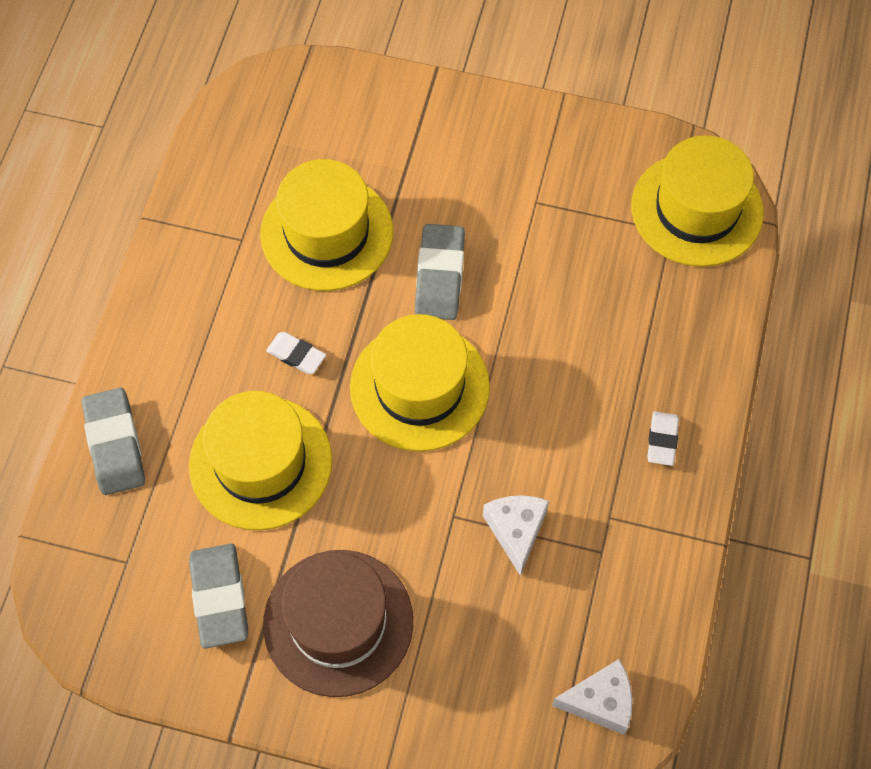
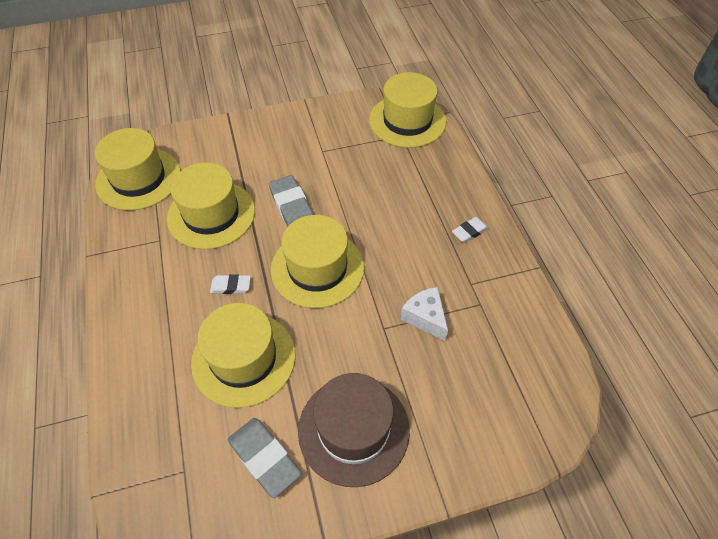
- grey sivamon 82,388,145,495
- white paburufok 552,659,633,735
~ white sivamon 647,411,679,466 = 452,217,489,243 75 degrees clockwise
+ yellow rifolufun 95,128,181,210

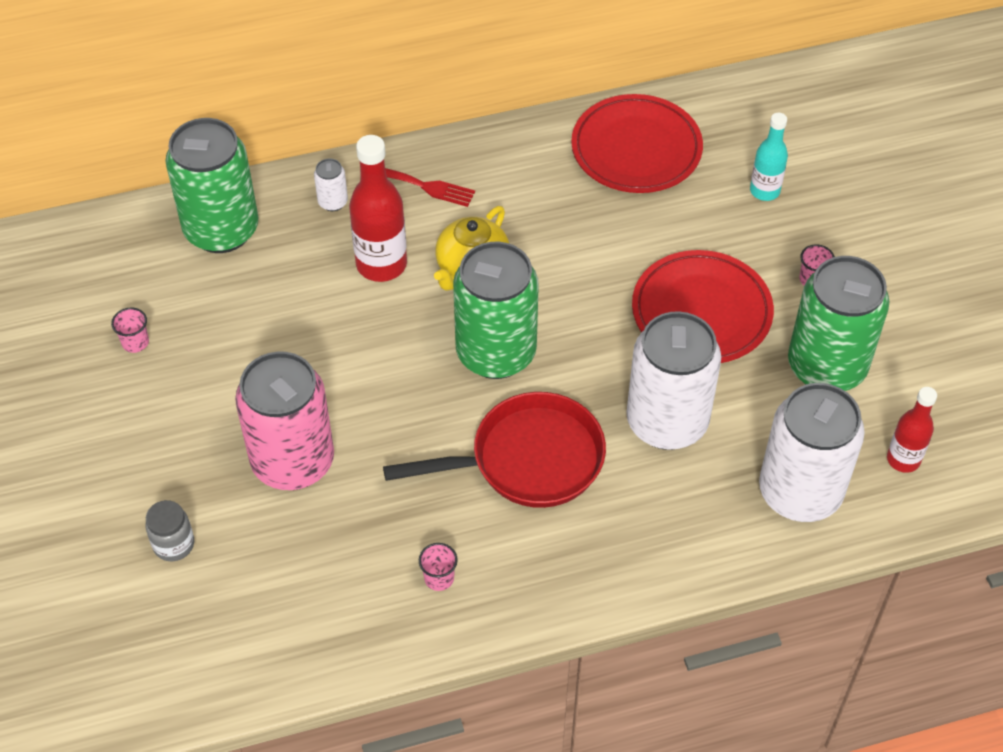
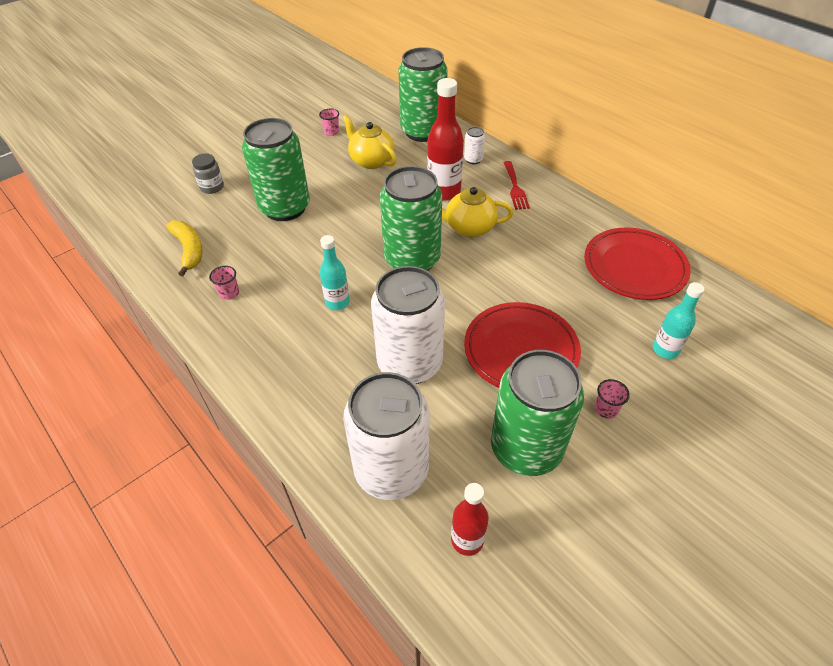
~ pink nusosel 235,351,334,490 to green nusosel 242,118,310,221
~ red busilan 383,392,606,508 to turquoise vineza 320,235,350,310
+ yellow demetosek 167,221,203,276
+ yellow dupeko 342,115,397,169

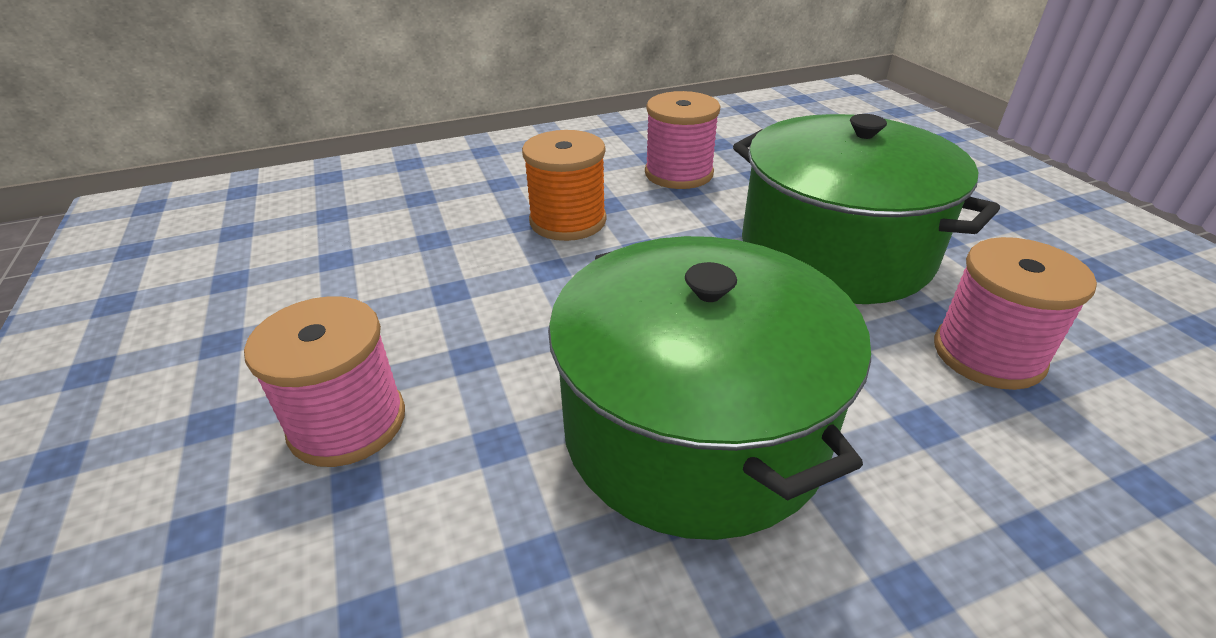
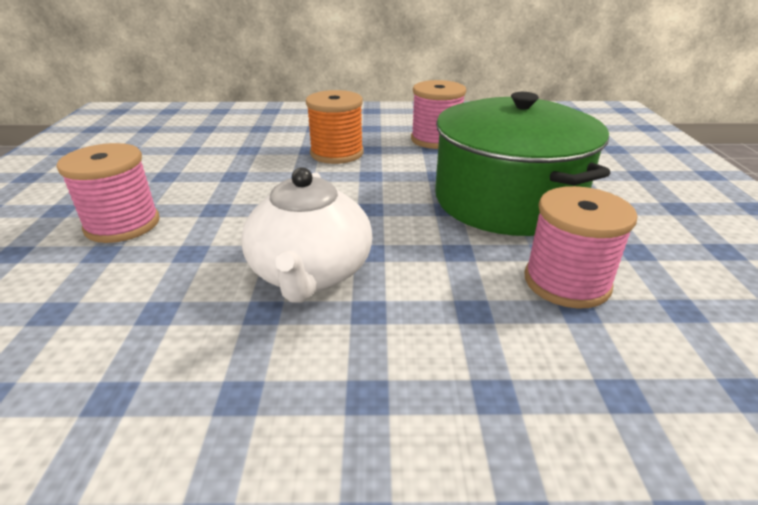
~ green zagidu 548,236,871,540 to white dupeko 241,167,372,303

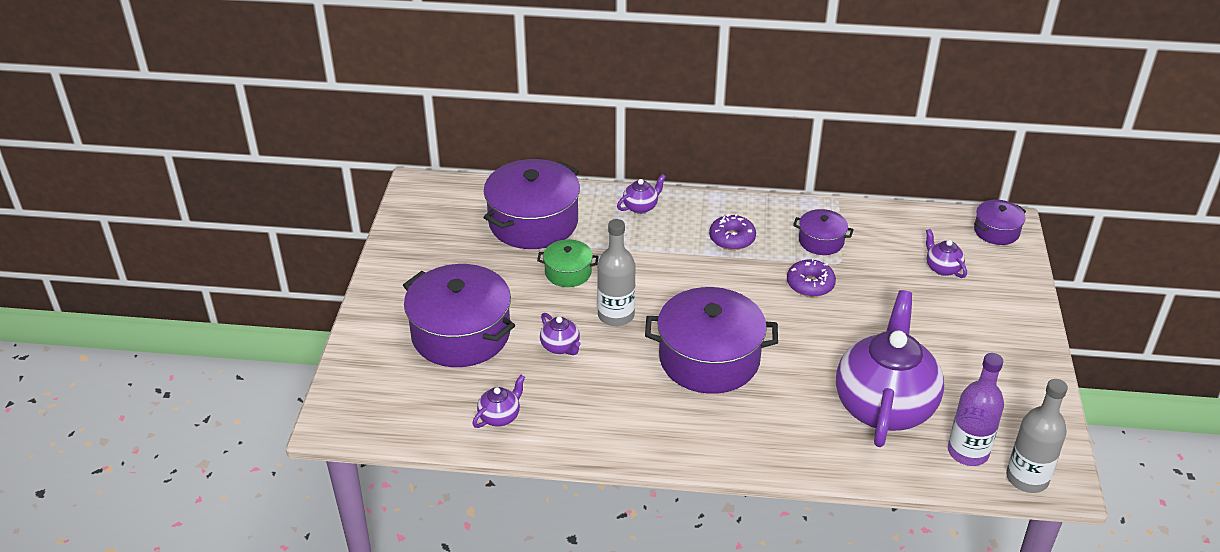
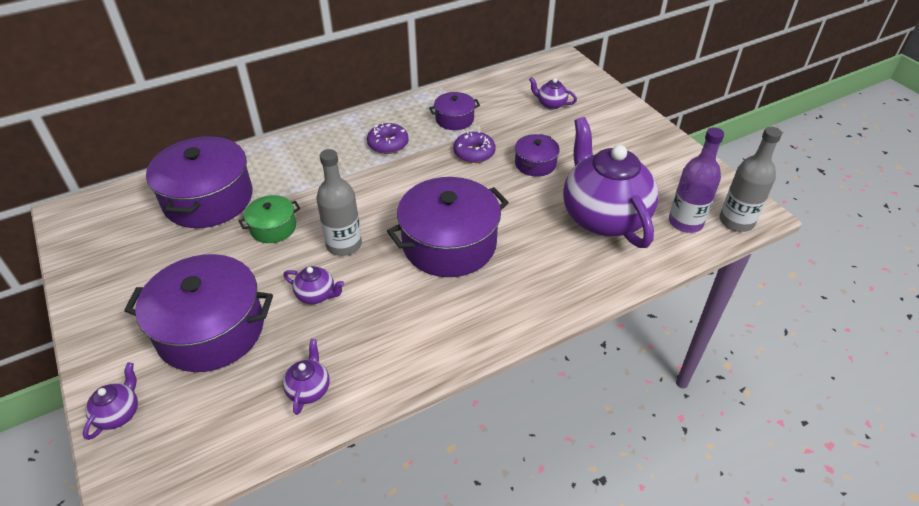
~ purple dupeko 617,174,666,214 to 83,363,138,440
~ purple zagidu 974,200,1026,245 to 515,134,560,177

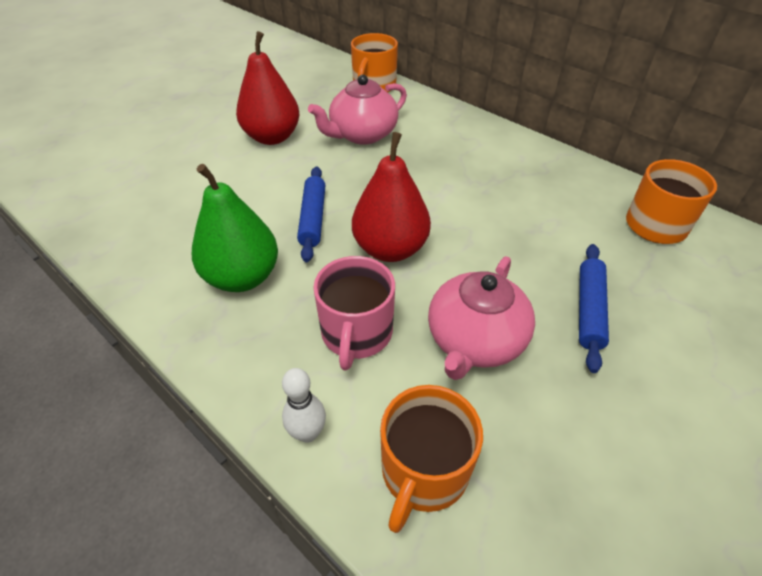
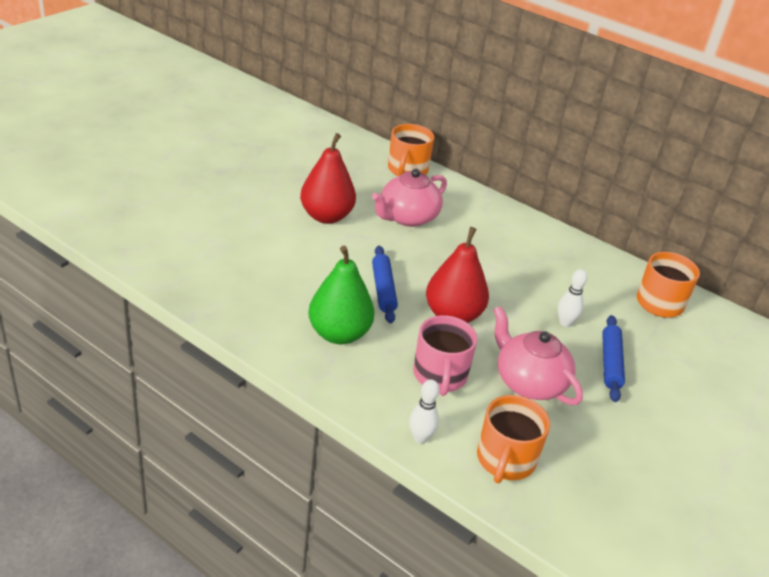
~ pink dupeko 428,256,535,380 = 493,306,583,405 120 degrees clockwise
+ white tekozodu 558,269,588,327

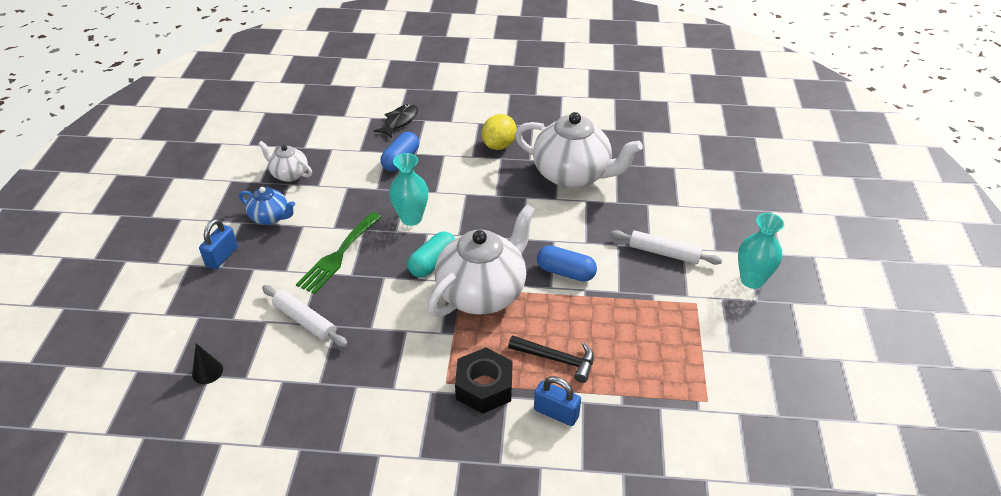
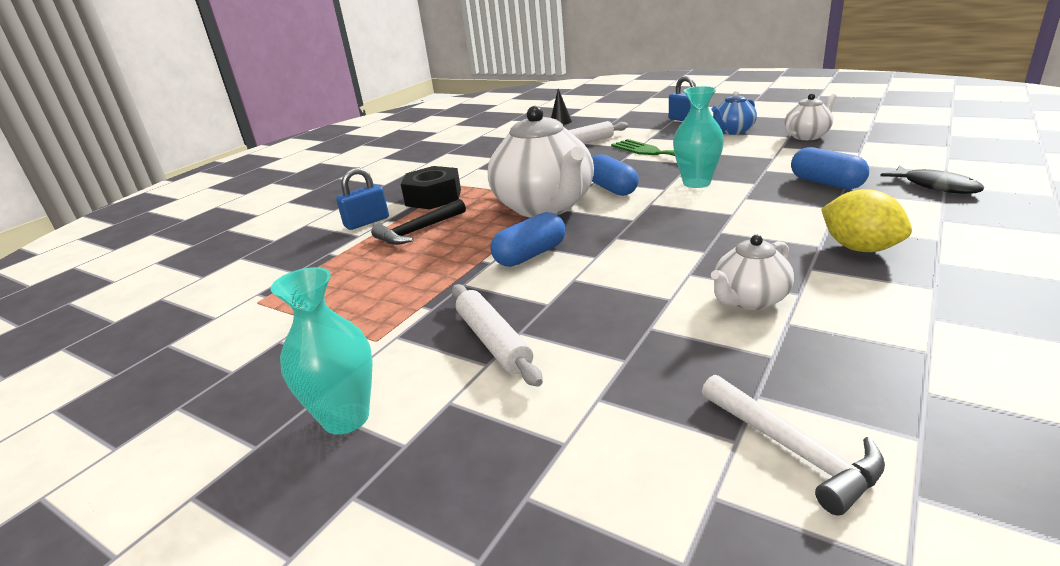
~ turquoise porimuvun 408,232,455,277 to blue porimuvun 592,154,639,196
~ white dupeko 515,112,643,188 = 711,235,794,310 x0.50
~ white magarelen 610,230,722,265 = 452,284,543,387 75 degrees counterclockwise
+ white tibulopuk 702,375,885,516

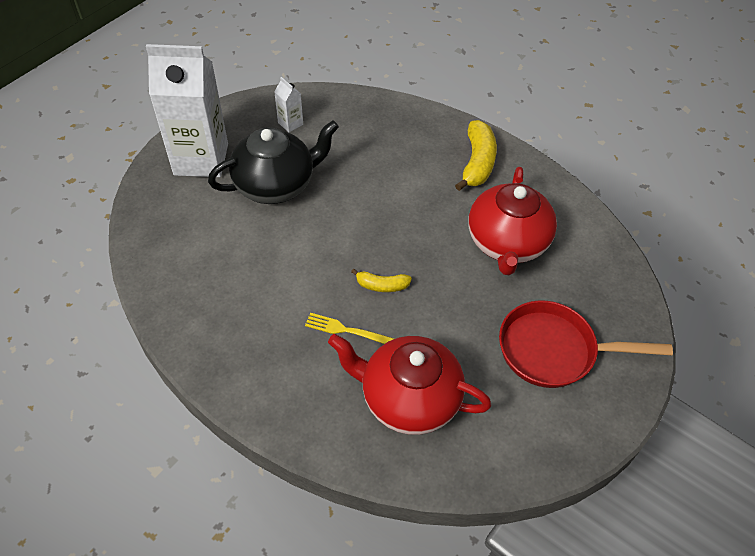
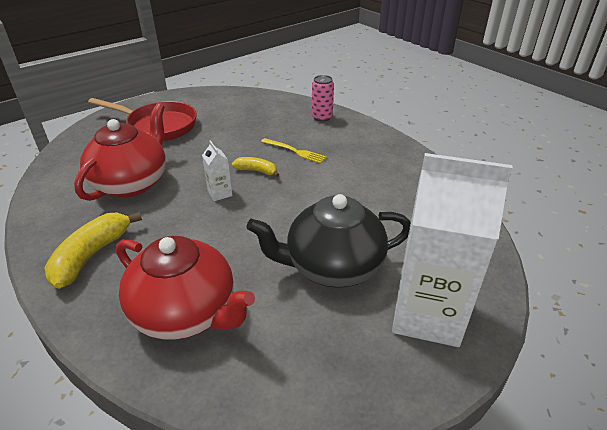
~ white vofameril 274,77,303,132 to 202,140,232,201
~ red dupeko 328,334,491,435 to 116,236,255,340
+ pink nusosel 312,75,334,122

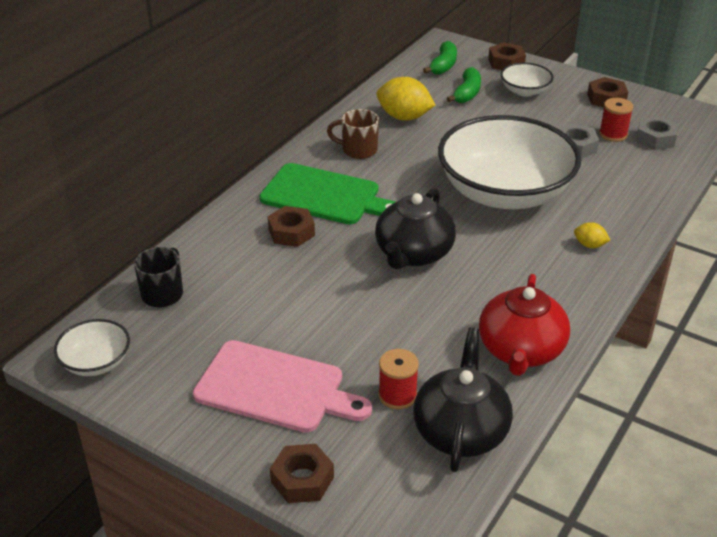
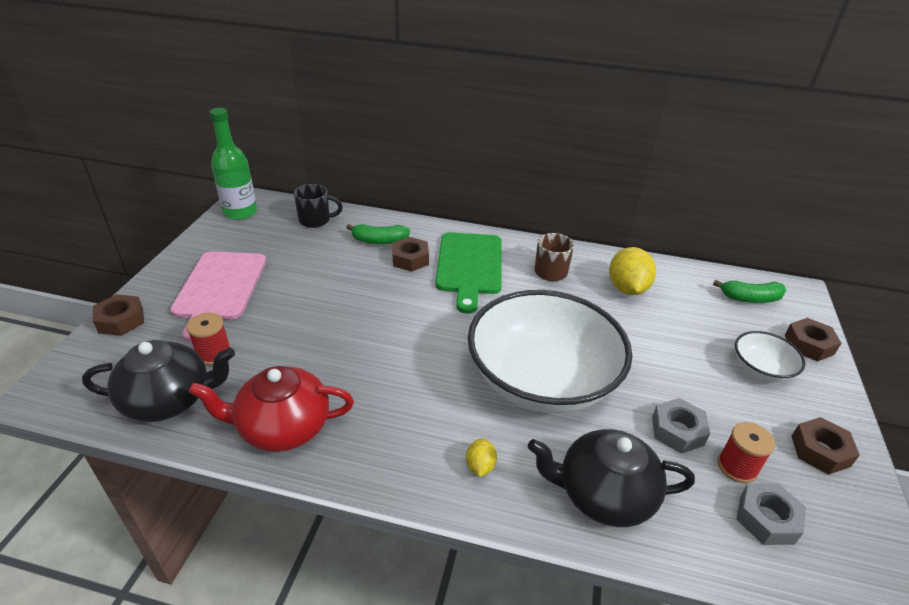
~ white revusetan 54,319,130,376 to green vineza 210,108,257,220
~ black dupeko 375,188,456,269 to 528,429,695,527
~ green demetosek 447,67,481,103 to 346,224,410,244

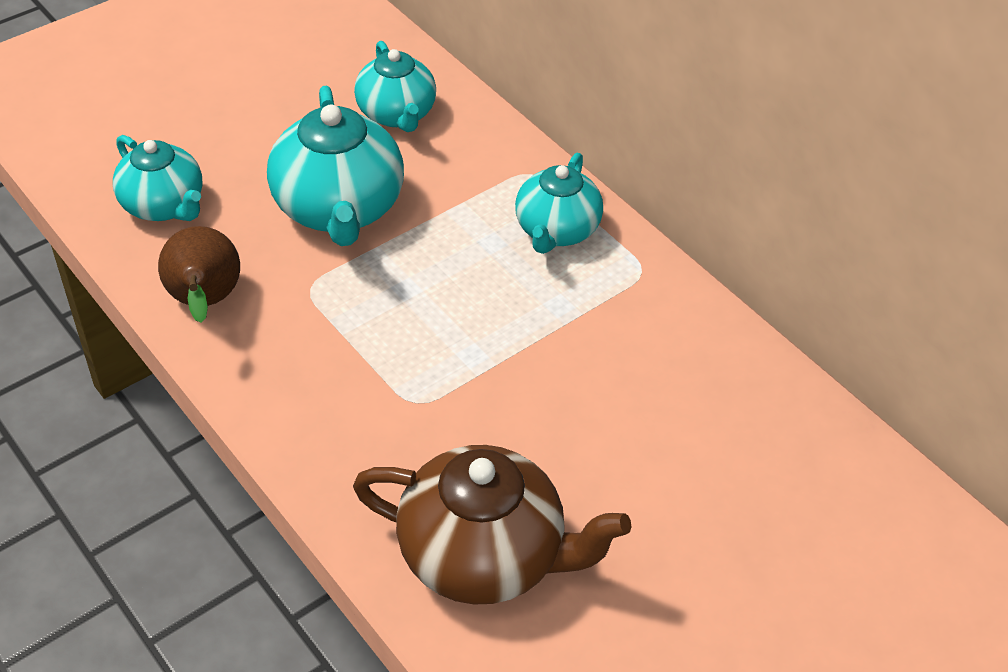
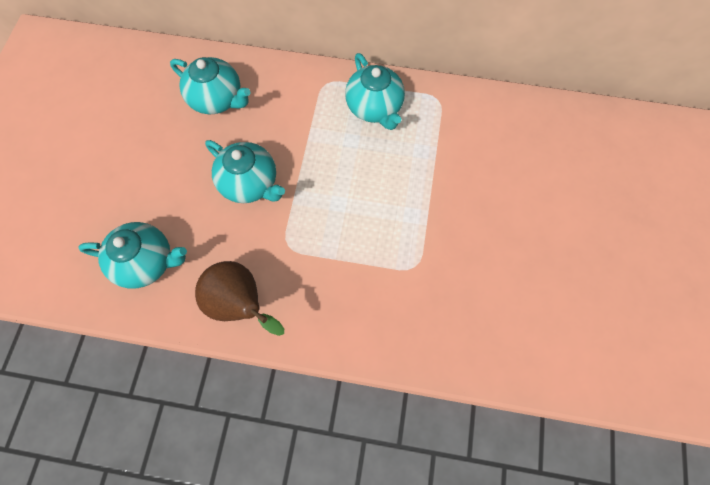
~ turquoise dupeko 267,86,404,246 = 205,140,285,203 x0.65
- brown dupeko 353,445,631,604

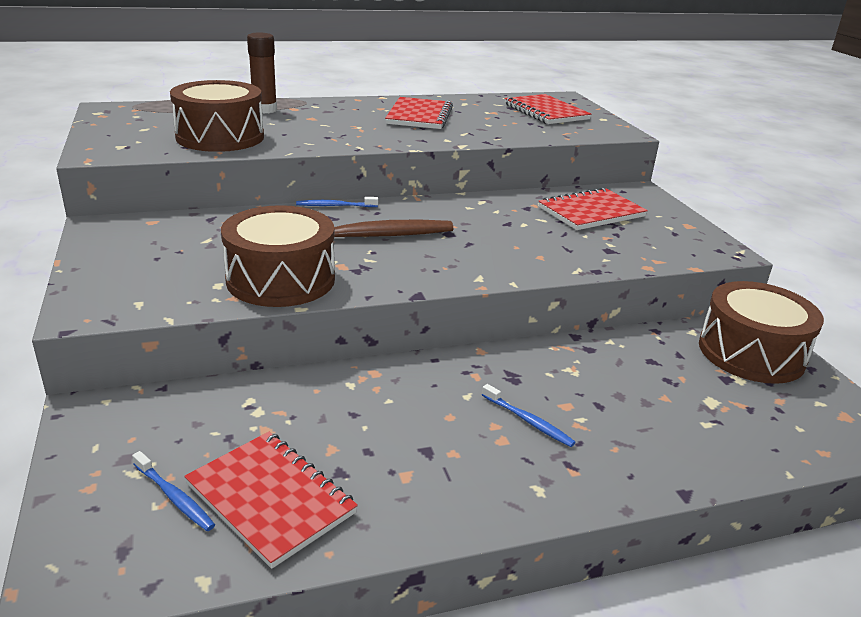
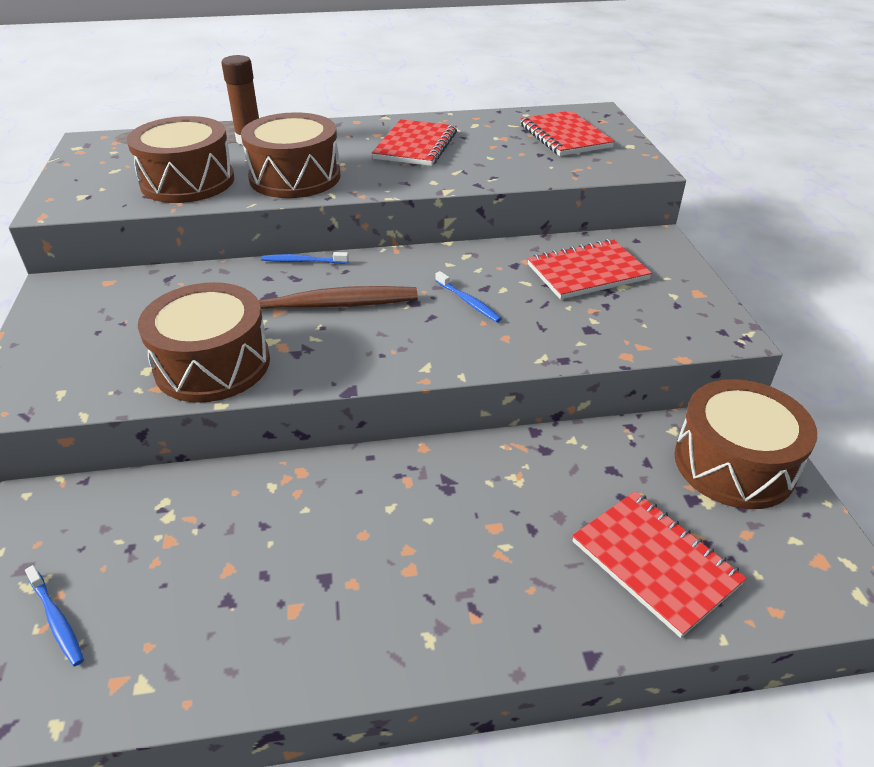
~ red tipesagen 184,432,358,569 to 572,491,747,638
~ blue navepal 482,384,575,447 to 435,271,502,322
+ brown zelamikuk 241,112,340,198

